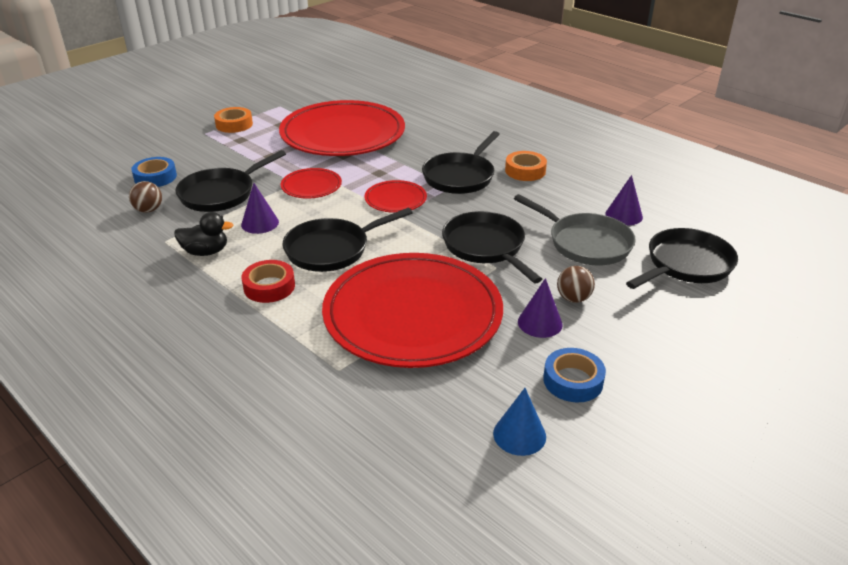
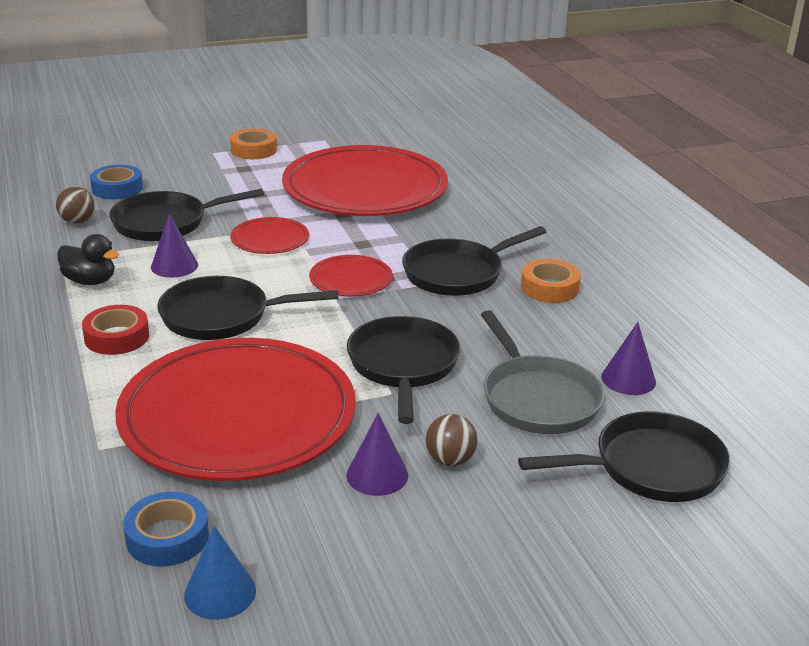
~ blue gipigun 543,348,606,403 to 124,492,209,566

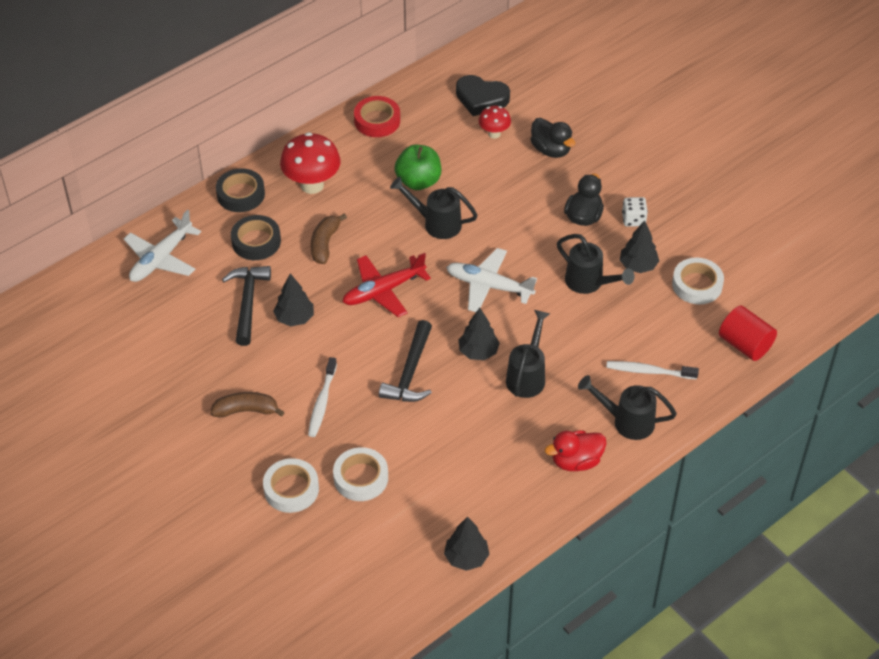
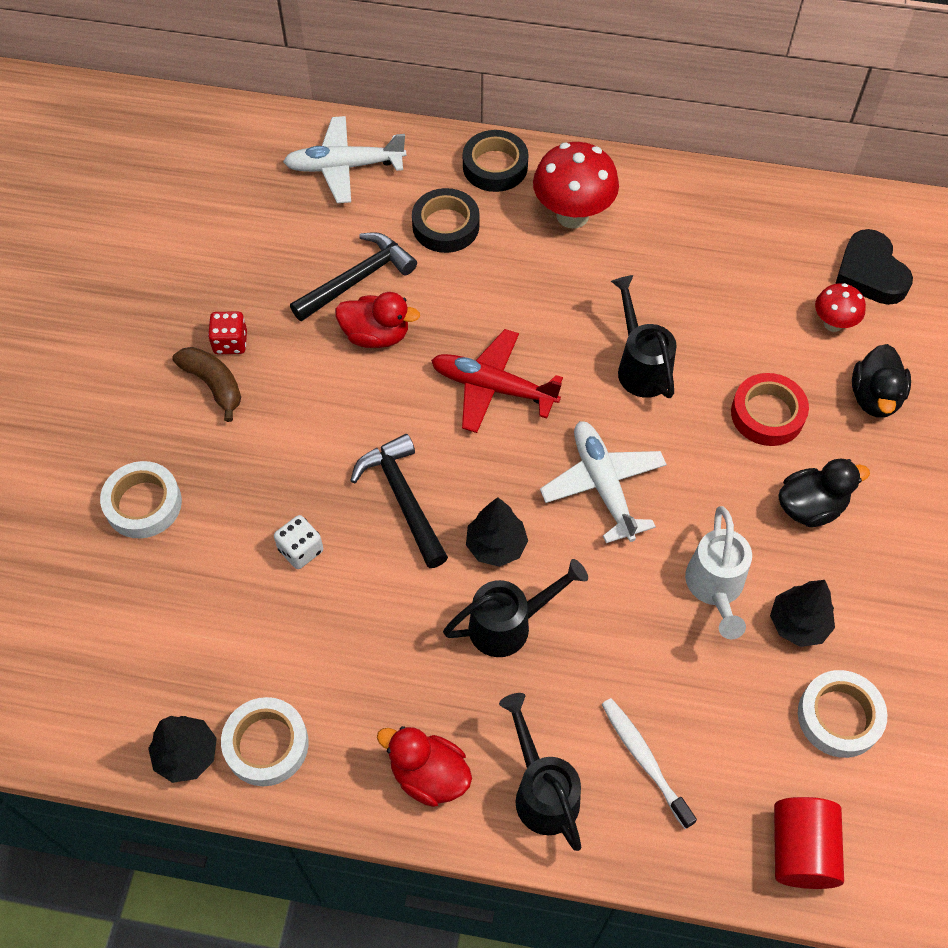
~ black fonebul 273,274,314,327 to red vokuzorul 335,292,420,348
- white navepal 308,357,337,437
- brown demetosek 311,213,347,264
~ white gipigun 333,447,388,501 to 221,697,309,786
~ red gipigun 354,96,400,137 to 731,373,809,446
~ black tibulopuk 379,320,432,402 = 350,434,448,568 90 degrees clockwise
- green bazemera 395,145,441,190
~ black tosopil 557,234,635,294 to white tosopil 685,506,752,639
~ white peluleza 622,197,648,227 to 274,515,323,569
+ red peluleza 208,311,247,354

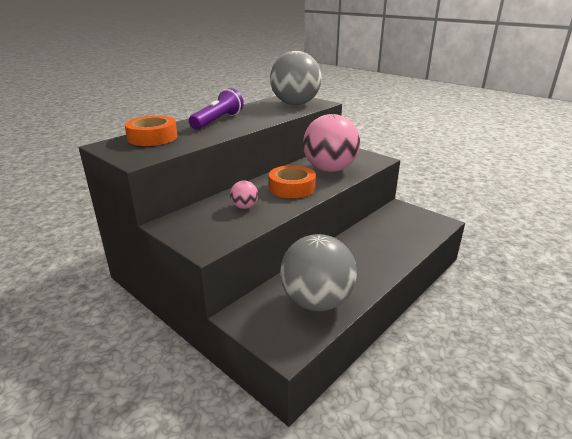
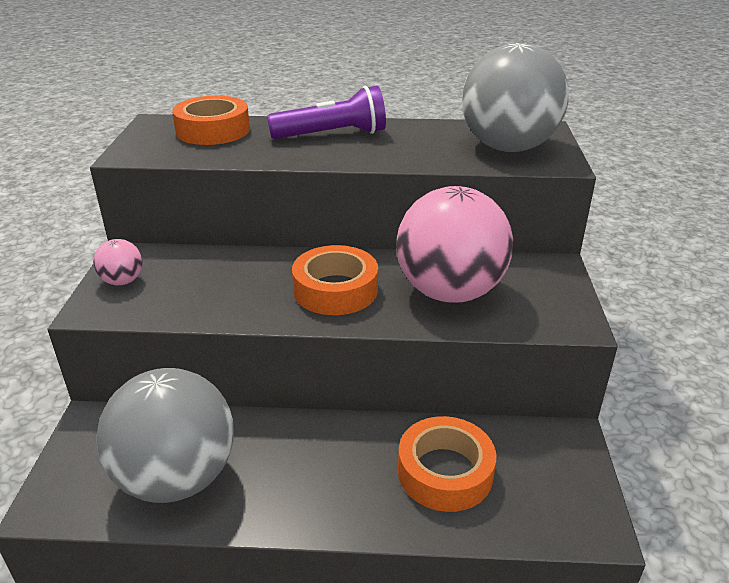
~ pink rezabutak 230,181,258,209 to 93,239,143,285
+ orange gipigun 398,416,496,512

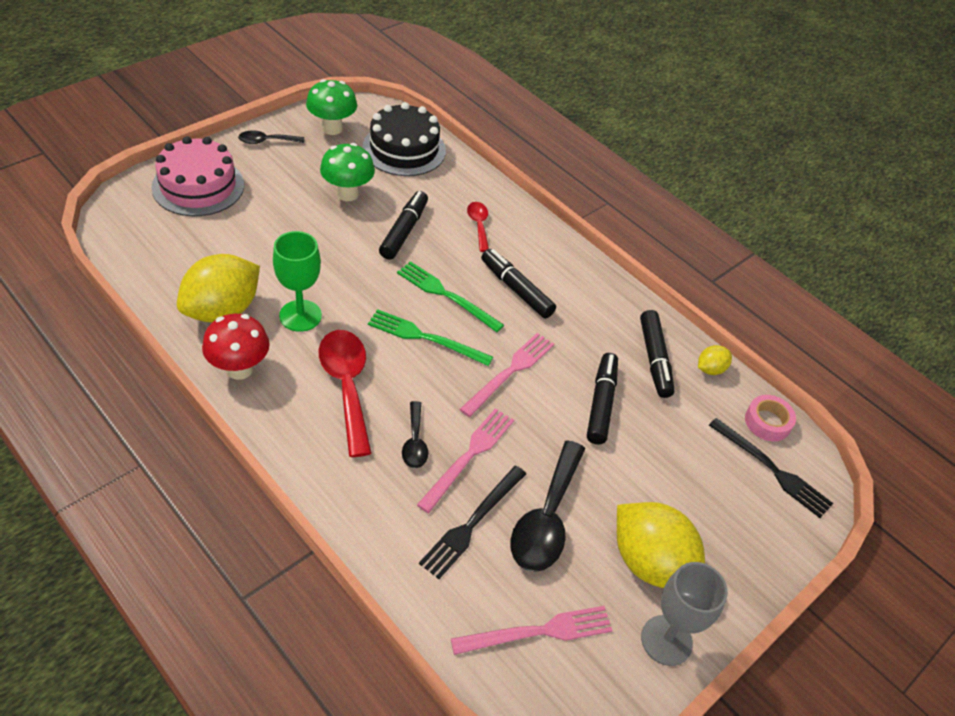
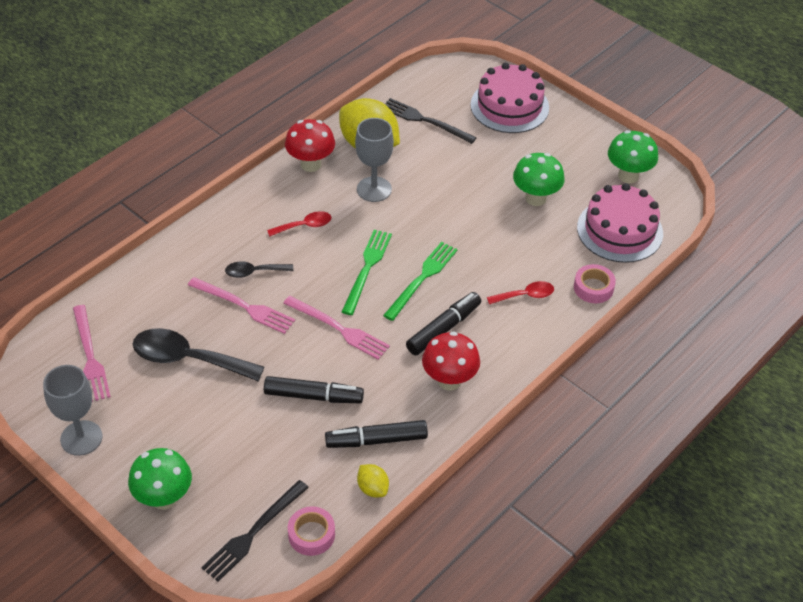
- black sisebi 238,130,304,144
~ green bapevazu 273,231,322,332 to grey bapevazu 355,118,394,202
~ red sisebi 319,330,372,457 = 267,211,331,237 x0.53
~ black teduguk 362,102,446,176 to pink teduguk 577,183,663,263
- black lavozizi 379,191,428,260
~ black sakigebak 419,466,526,579 to 385,98,477,144
- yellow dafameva 617,502,705,588
+ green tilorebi 128,448,192,510
+ red tilorebi 422,331,480,390
+ pink gipigun 574,264,616,303

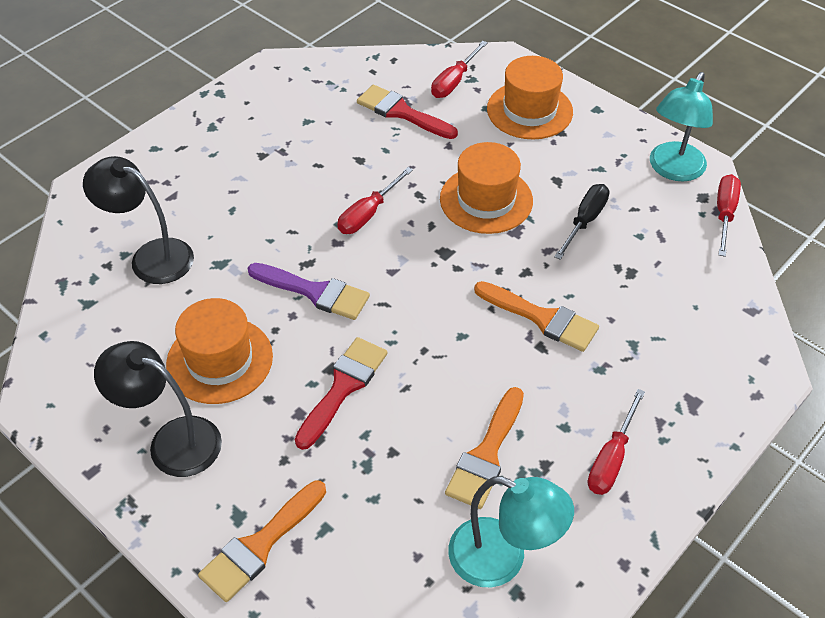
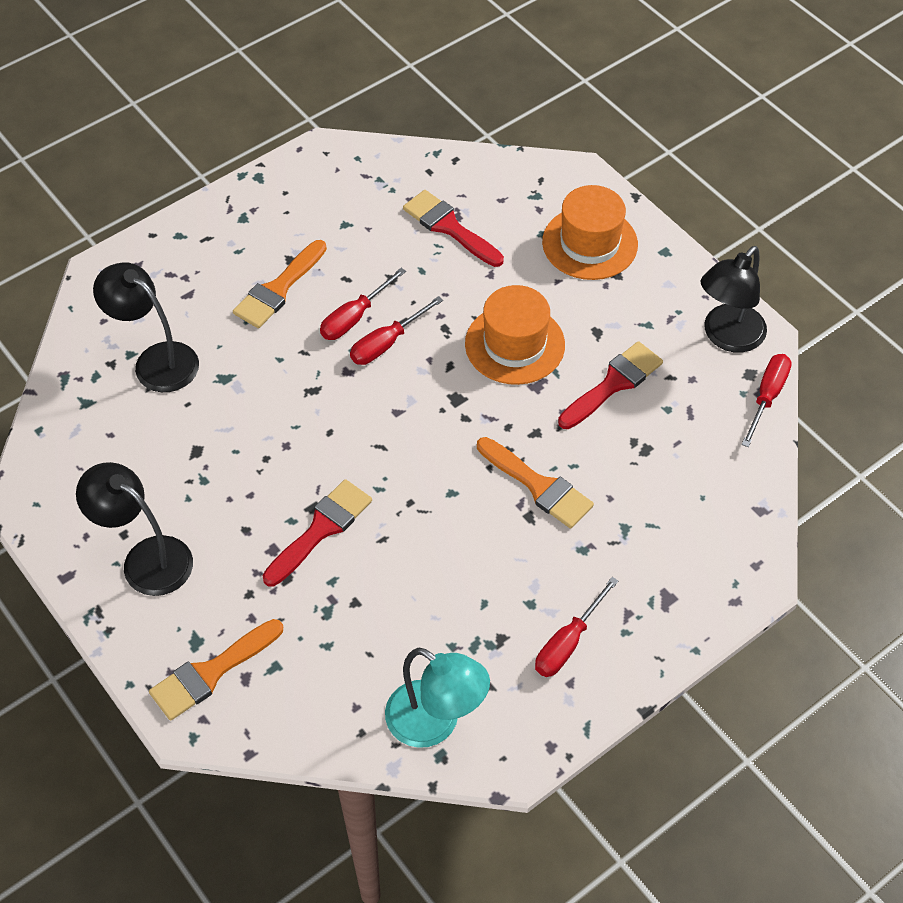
- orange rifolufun 166,298,273,404
- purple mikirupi 248,263,370,320
~ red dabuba 431,41,488,98 to 320,268,406,340
~ orange mikirupi 445,387,524,509 to 233,240,327,328
~ black dabuba 554,184,610,260 to red mikirupi 558,341,663,429
~ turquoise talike 650,72,713,181 to black talike 701,246,767,353

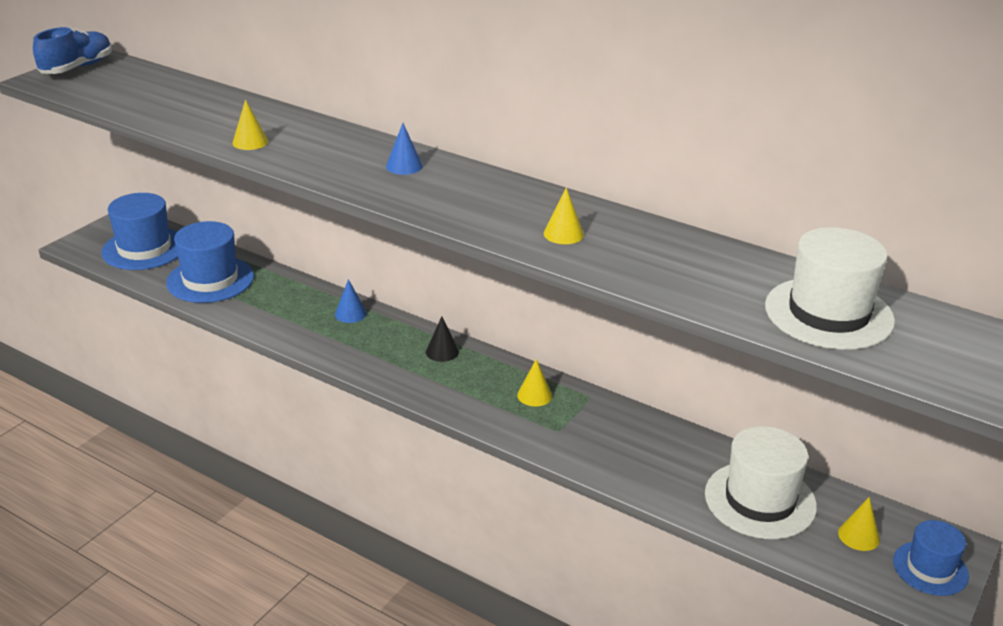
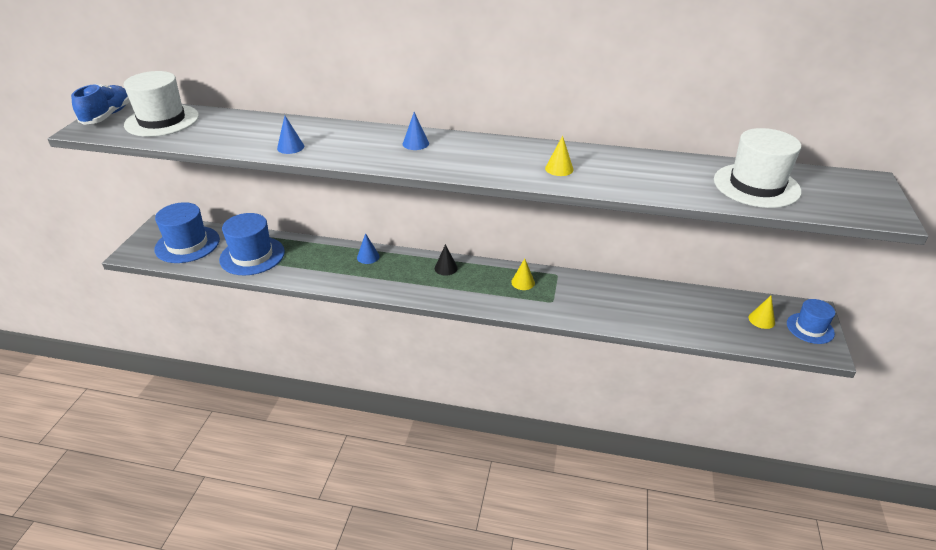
~ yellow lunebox 232,99,268,150 to blue lunebox 277,116,304,154
~ white rifolufun 705,426,817,539 to 124,71,199,137

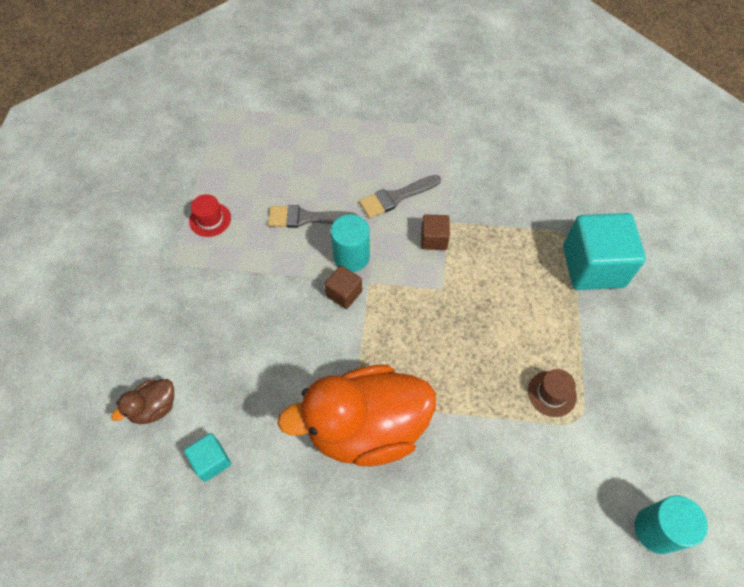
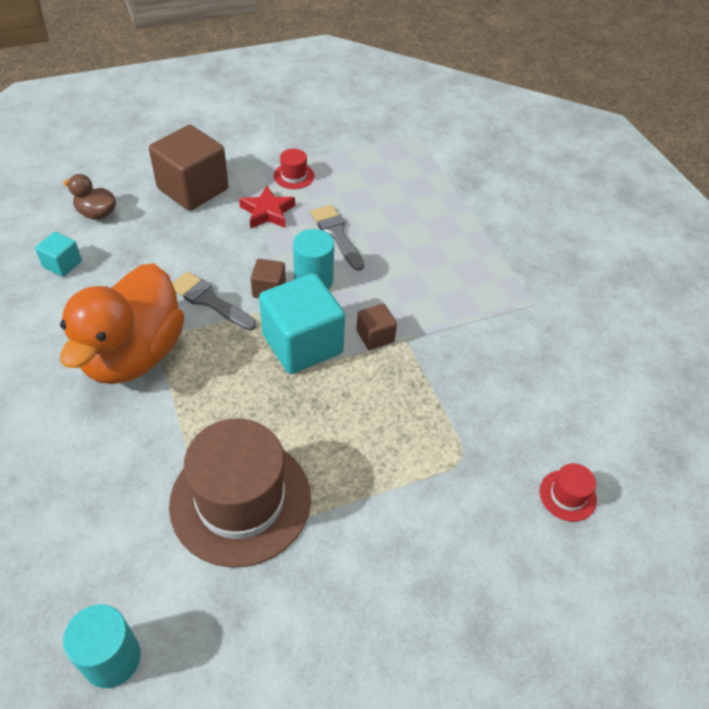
~ orange vokuzorul 277,365,436,466 = 60,263,185,384 120 degrees counterclockwise
~ grey mikirupi 359,175,441,218 to 172,271,256,331
~ brown rifolufun 528,369,577,417 = 169,418,311,568 x2.40
~ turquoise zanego 563,213,646,290 to 259,273,345,374
+ brown zanego 149,125,229,211
+ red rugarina 239,186,295,229
+ red rifolufun 540,463,597,522

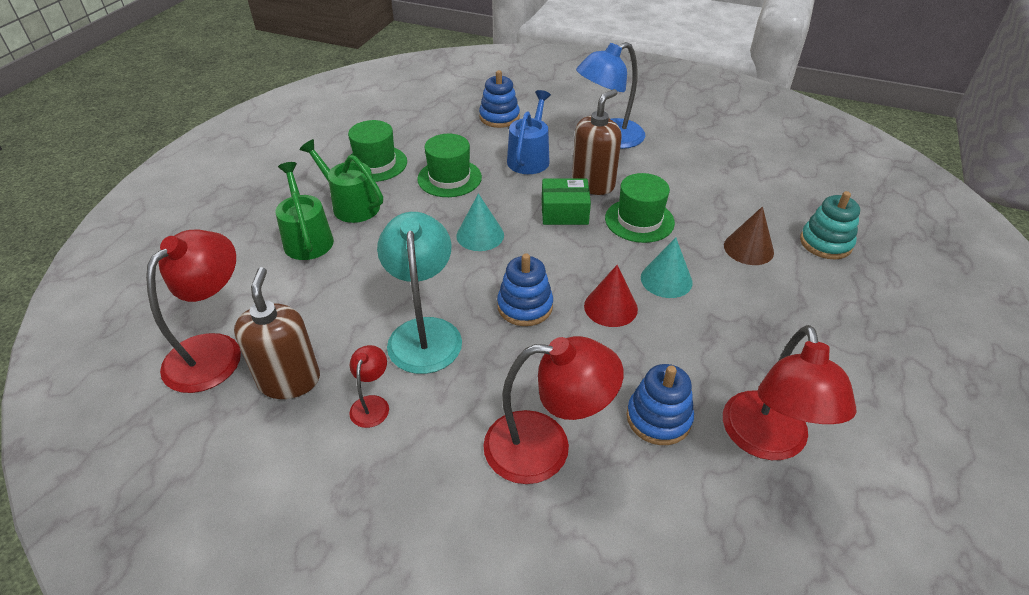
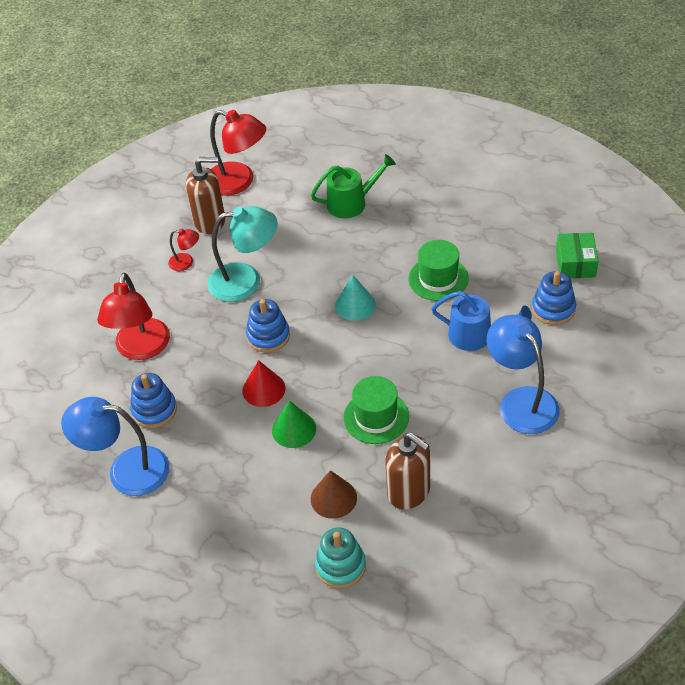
- green tosopil 300,139,383,223
- green rifolufun 348,120,407,182
~ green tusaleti 542,179,591,225 to 556,233,598,278
~ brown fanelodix 572,89,622,195 to 385,432,430,510
~ turquoise lunebox 641,237,692,298 to green lunebox 272,401,316,448
~ red talike 723,325,857,460 to blue talike 61,397,170,496

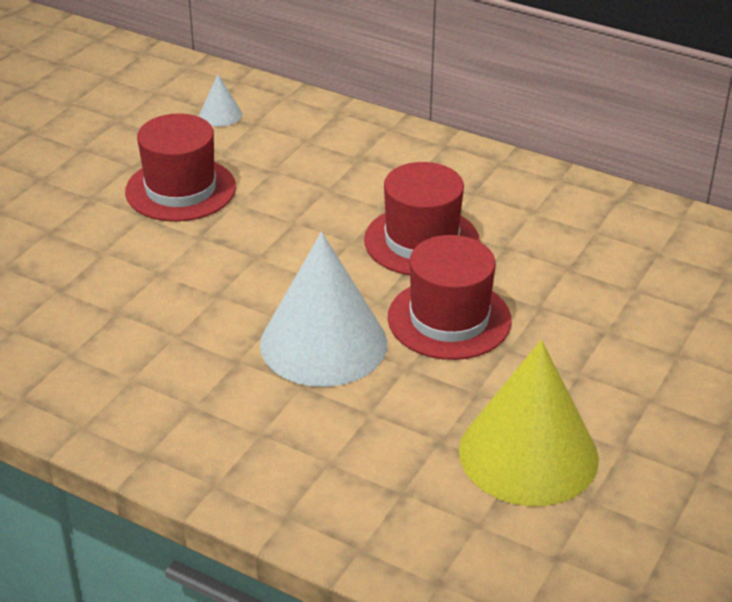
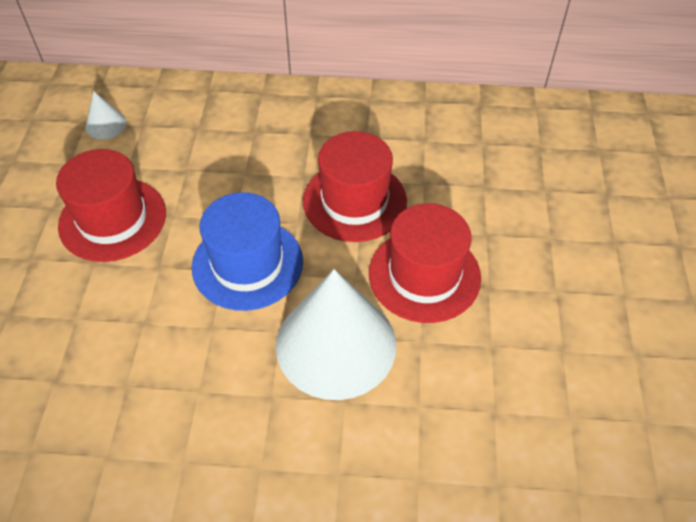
- yellow lunebox 459,340,599,506
+ blue rifolufun 192,192,303,311

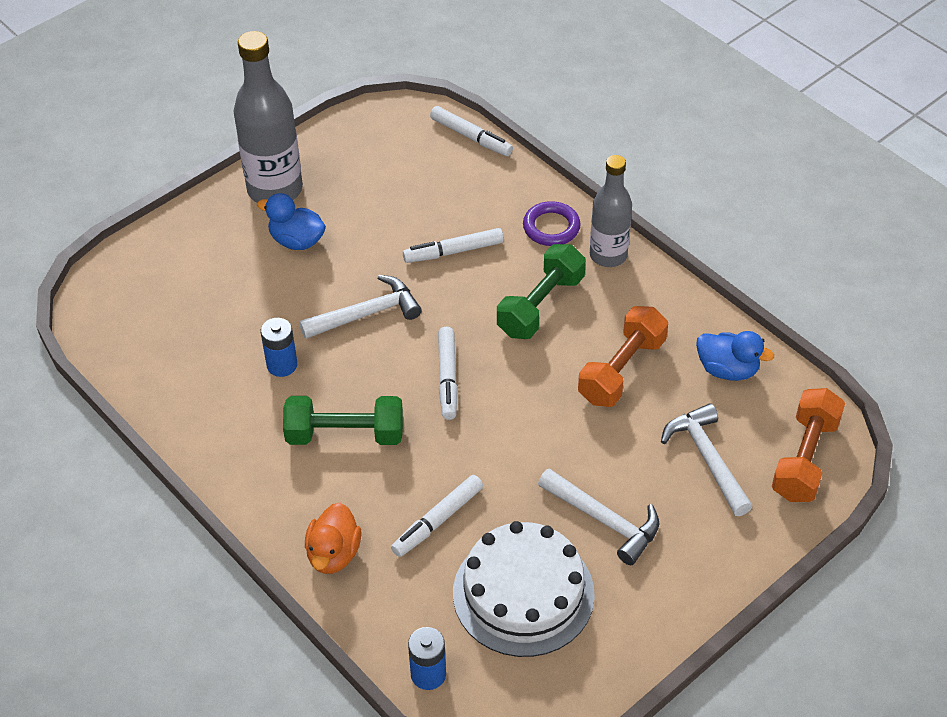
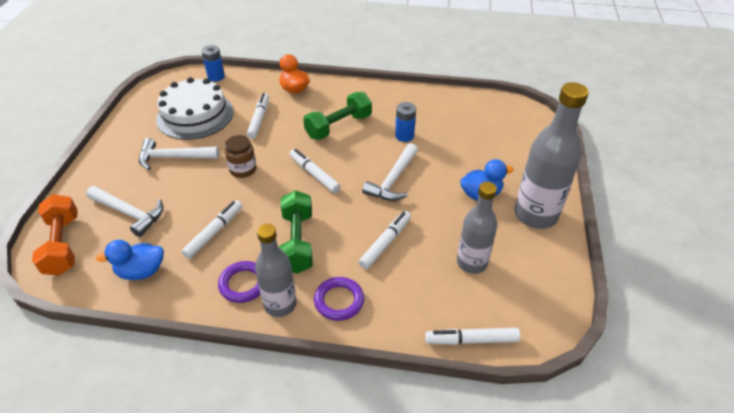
~ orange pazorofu 578,306,668,407 to white lavozizi 182,200,242,259
+ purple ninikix 218,261,261,303
+ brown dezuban 225,135,257,178
+ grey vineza 457,182,497,274

